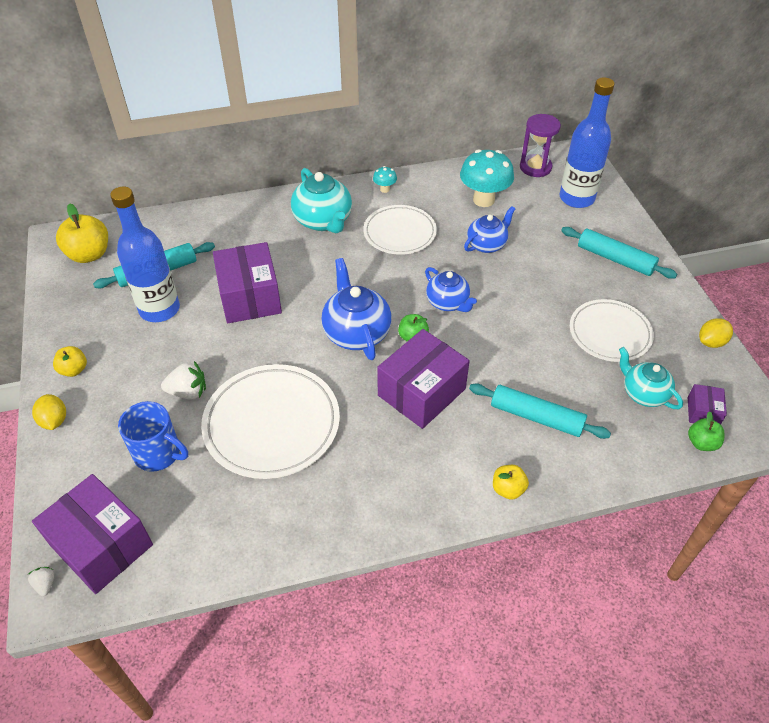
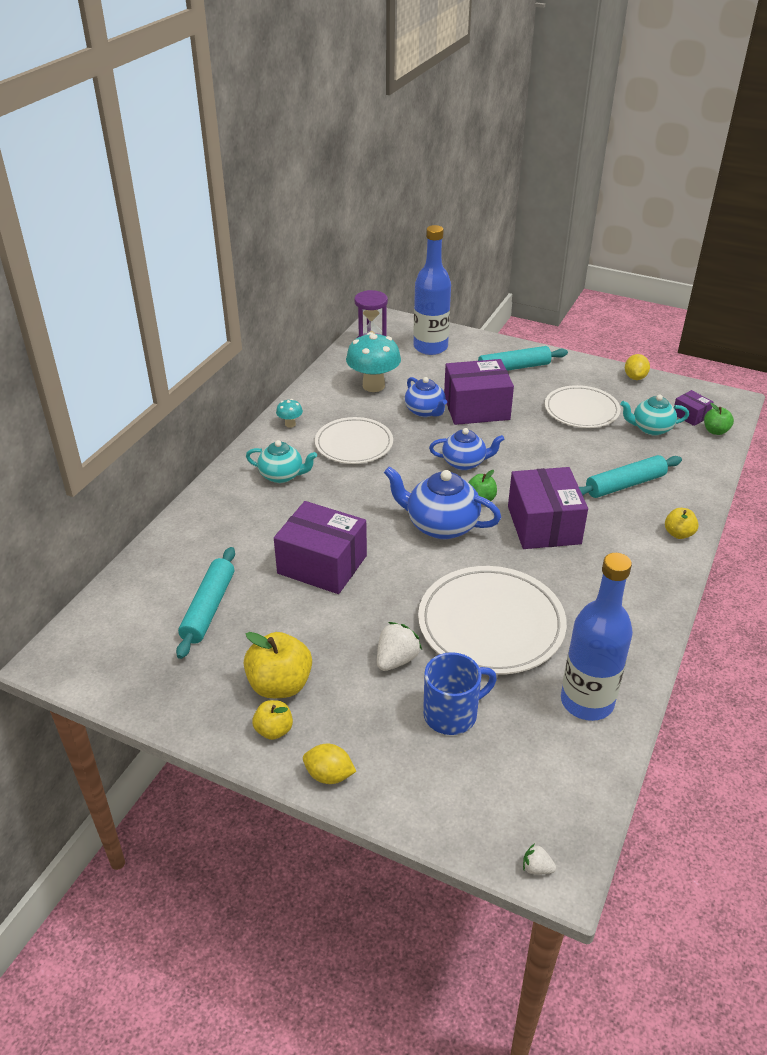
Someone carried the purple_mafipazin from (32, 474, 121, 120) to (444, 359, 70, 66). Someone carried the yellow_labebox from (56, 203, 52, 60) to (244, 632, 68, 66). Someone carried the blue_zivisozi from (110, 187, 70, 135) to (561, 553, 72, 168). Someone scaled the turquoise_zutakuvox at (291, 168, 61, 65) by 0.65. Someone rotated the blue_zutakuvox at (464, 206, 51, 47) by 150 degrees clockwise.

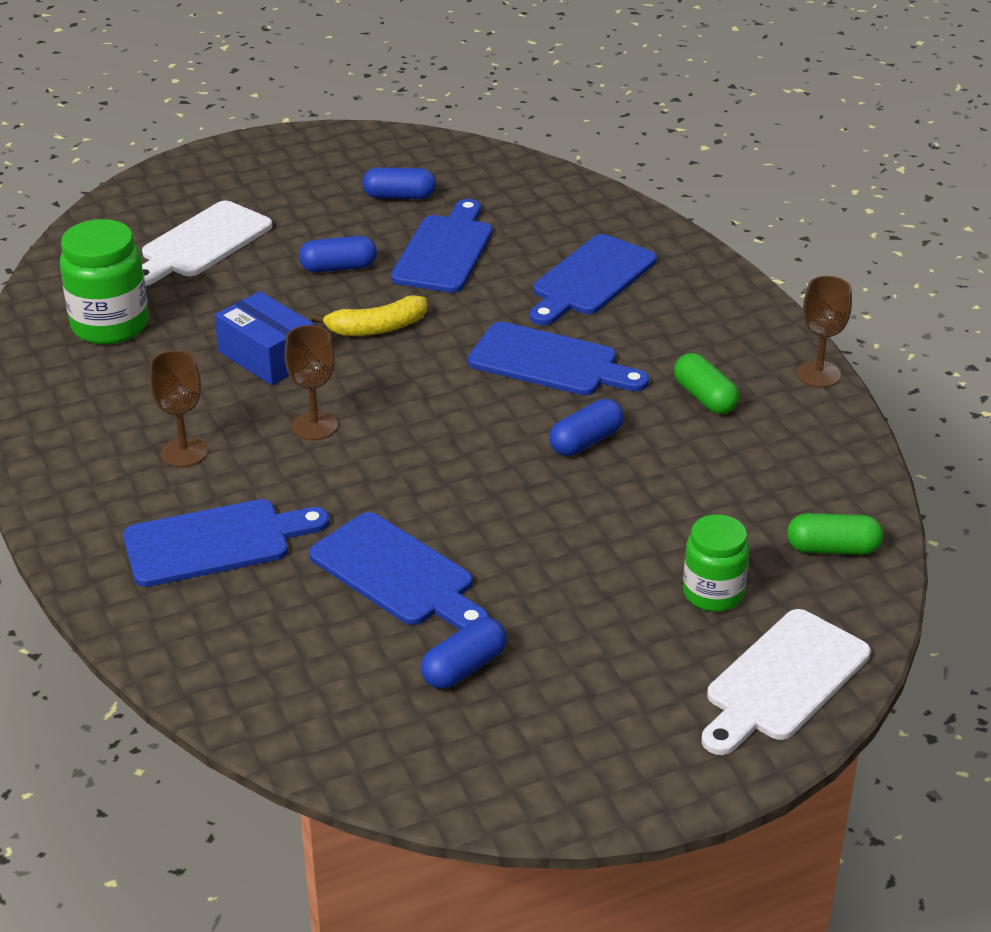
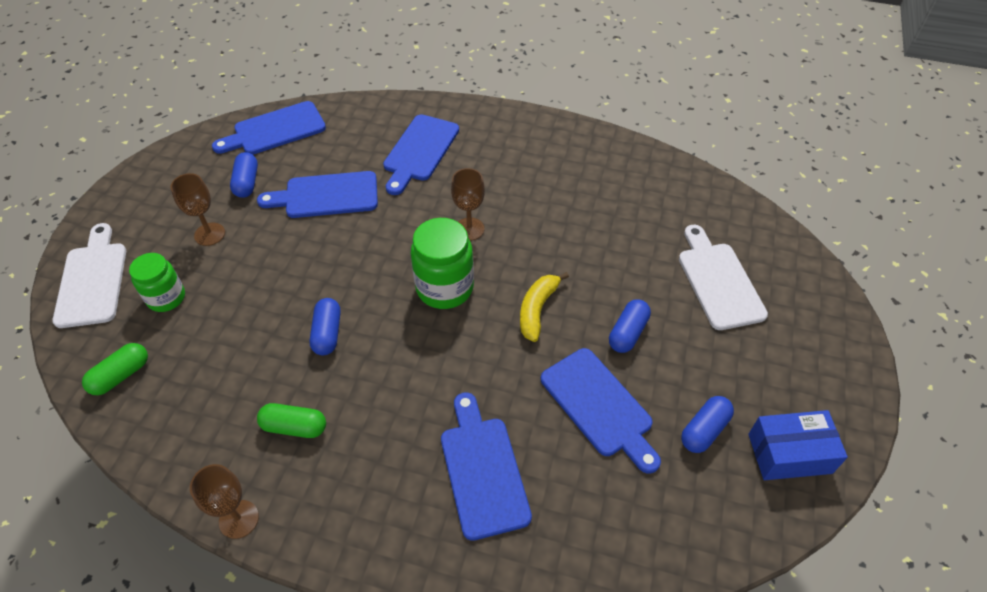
Someone carried the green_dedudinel from (60, 219, 89, 125) to (411, 218, 63, 91). Someone carried the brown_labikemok from (149, 350, 59, 117) to (170, 173, 55, 73). Someone carried the blue_mafipazin from (215, 291, 99, 94) to (748, 410, 100, 70). Someone carried the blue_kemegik from (468, 322, 181, 73) to (212, 101, 114, 54).

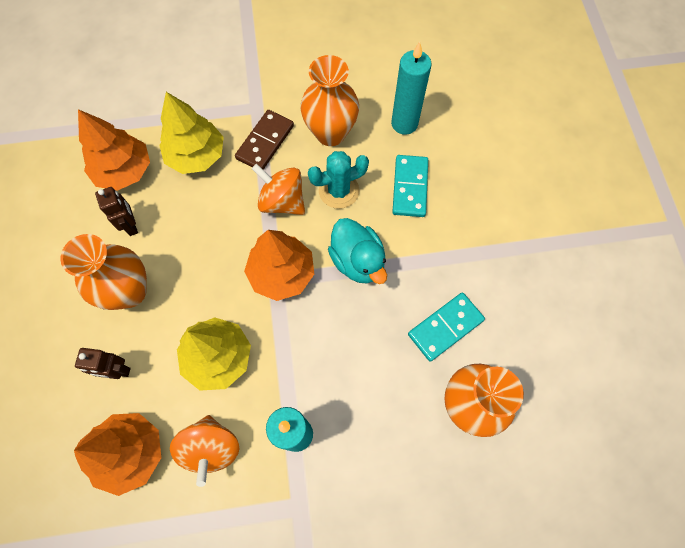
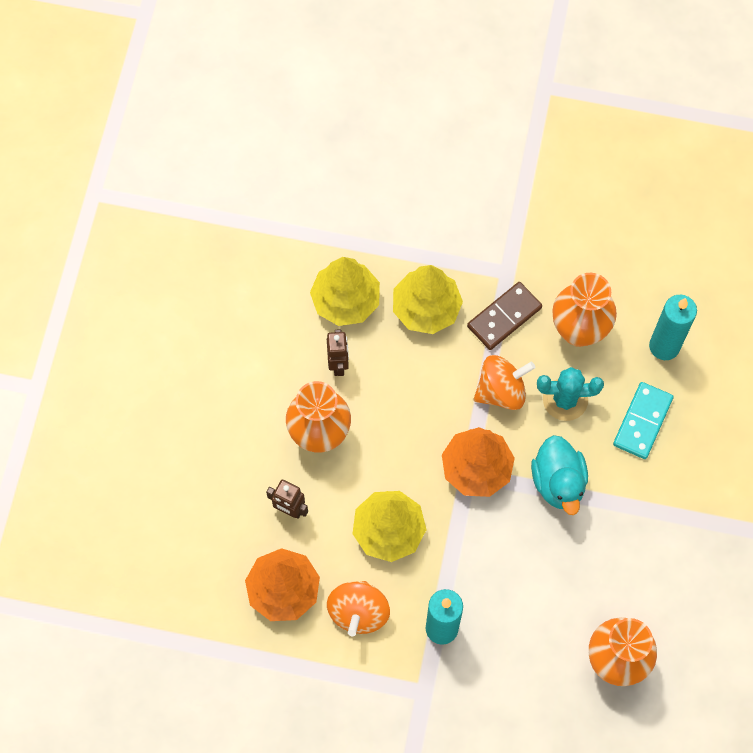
Someone repainted the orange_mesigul at (78, 109, 72, 82), which became the yellow_mesigul at (310, 257, 70, 69). Someone rotated the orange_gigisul at (252, 164, 53, 51) by 105 degrees clockwise. Someone took away the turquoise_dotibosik at (408, 293, 77, 69).

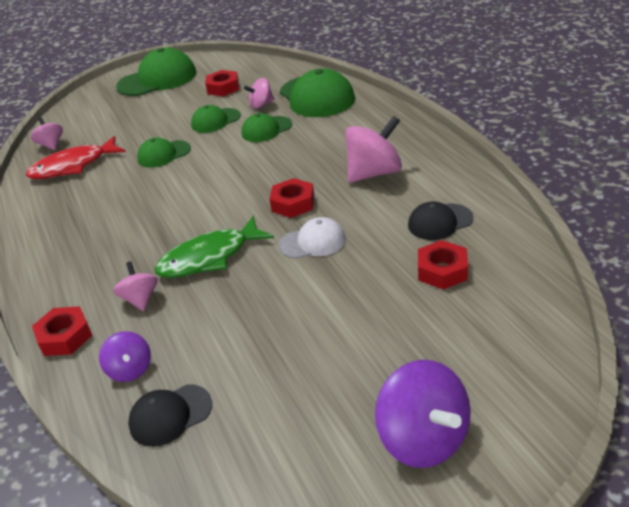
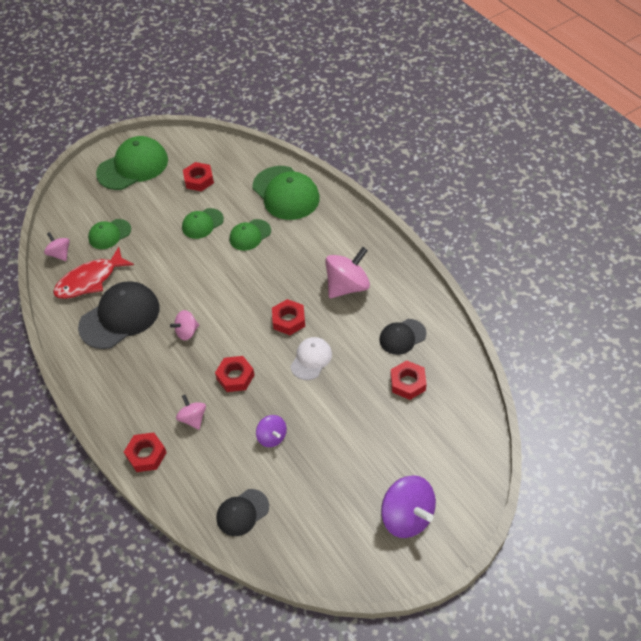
Someone carried the purple_gigisul from (99, 331, 52, 51) to (256, 415, 31, 32). Someone carried the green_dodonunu from (137, 138, 54, 30) to (88, 219, 43, 30). Someone swapped the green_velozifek at (155, 216, 119, 62) for the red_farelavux at (215, 356, 40, 36). Someone carried the pink_gigisul from (243, 78, 32, 31) to (170, 310, 29, 30). Someone rotated the white_dodonunu at (279, 217, 67, 42) by 45 degrees counterclockwise. Someone put down the black_dodonunu at (78, 281, 82, 68).

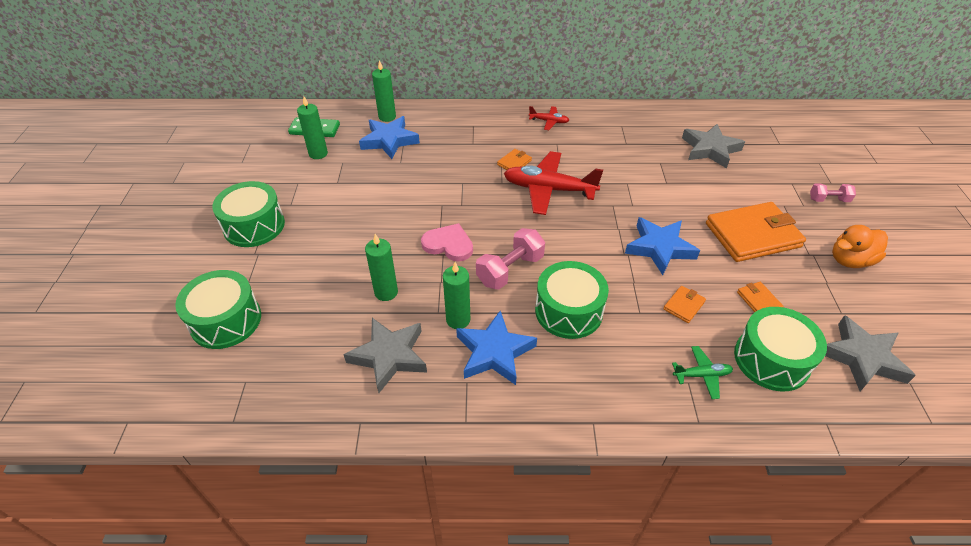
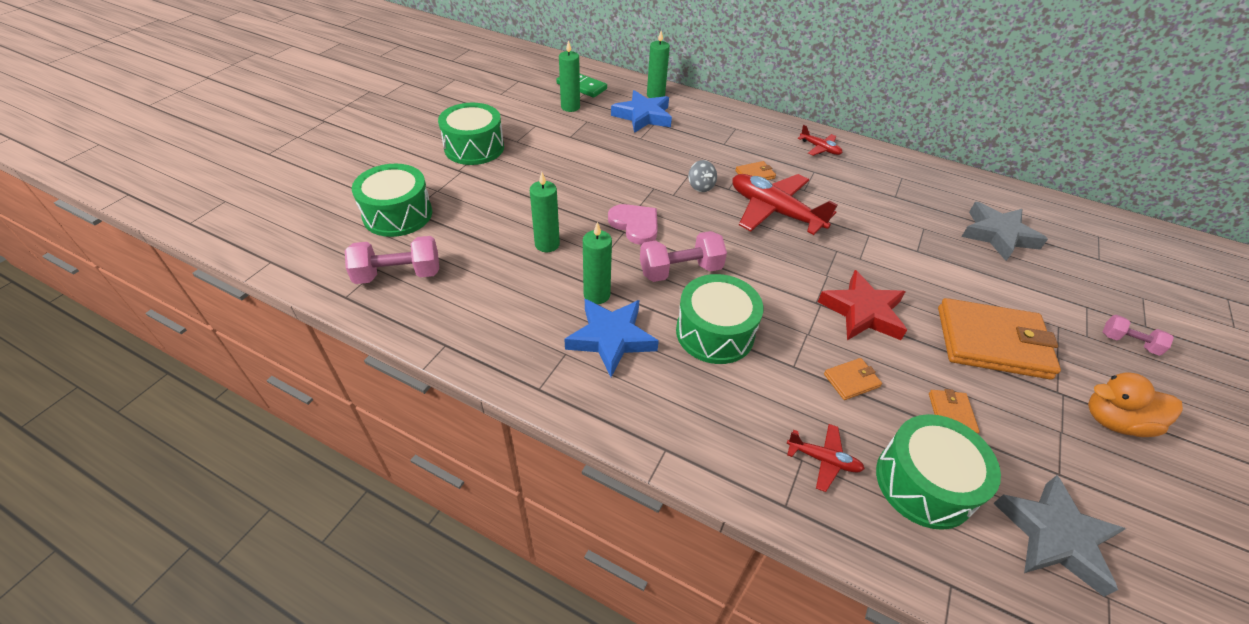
Someone took away the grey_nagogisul at (343, 318, 84, 75). Someone repainted the blue_nagogisul at (625, 217, 75, 58), which became the red_nagogisul at (818, 270, 89, 70). Someone repainted the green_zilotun at (672, 346, 61, 53), which became the red_zilotun at (787, 424, 78, 68). Someone put down the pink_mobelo at (345, 236, 94, 48). Someone put down the grey_gigisul at (688, 160, 29, 32).

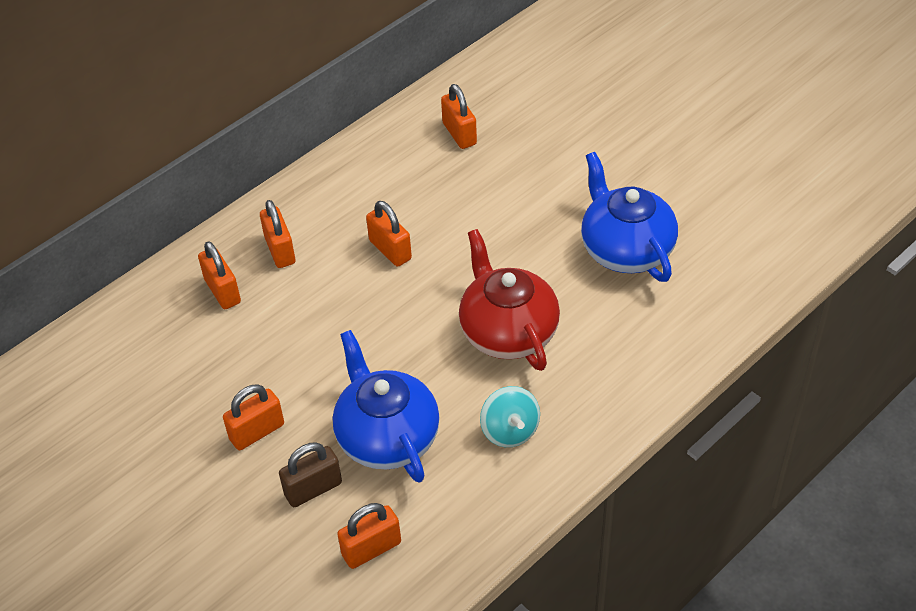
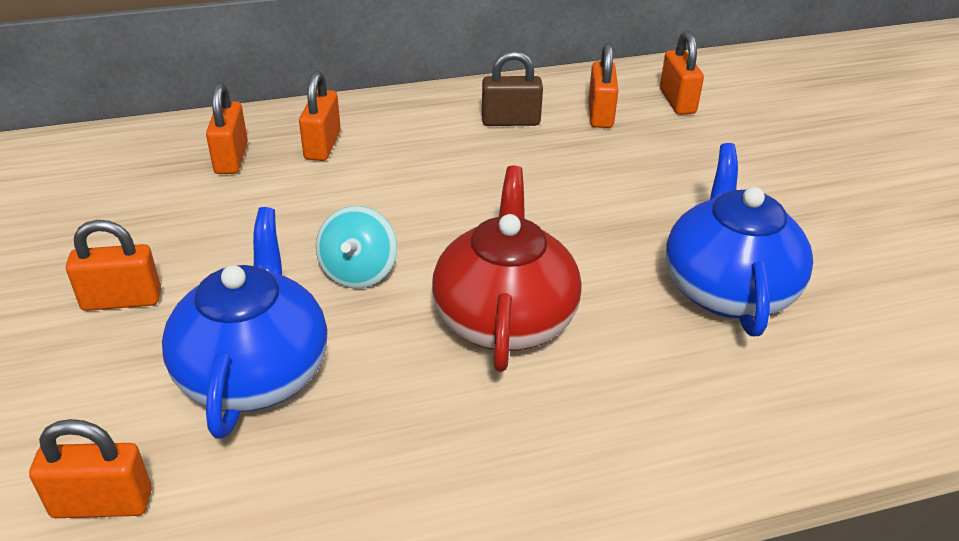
Someone carried the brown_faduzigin from (279, 442, 63, 65) to (482, 51, 61, 75). Someone carried the orange_faduzigin from (366, 201, 46, 66) to (660, 31, 44, 84). Someone carried the turquoise_gigisul from (480, 386, 60, 61) to (316, 206, 81, 82).

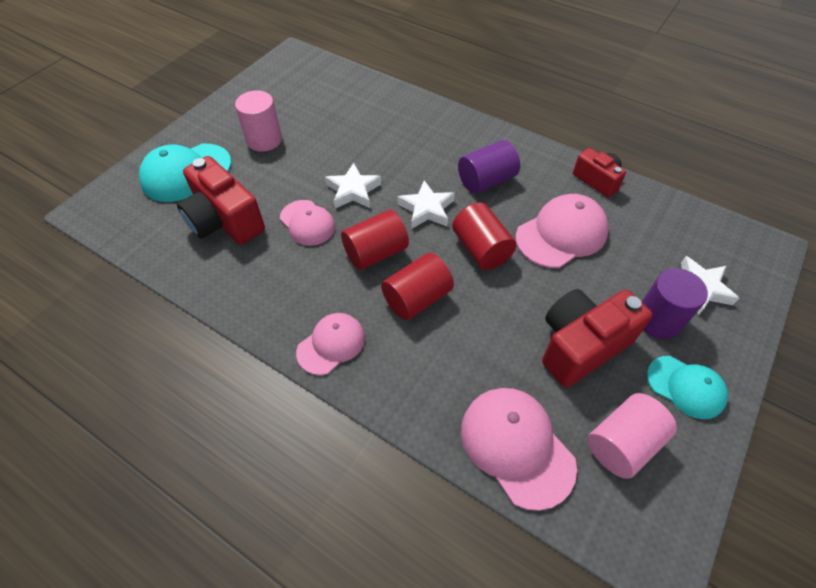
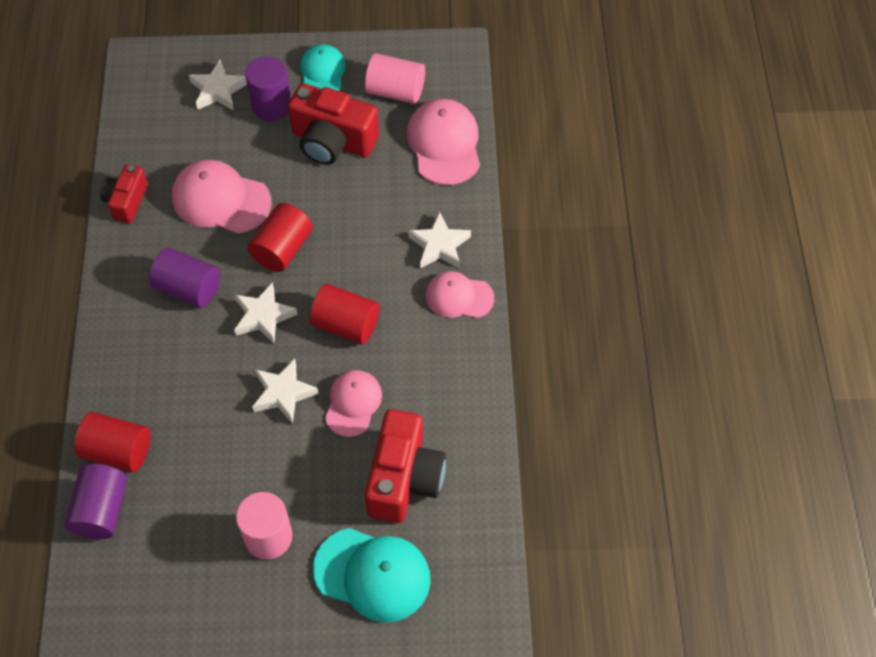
Someone carried the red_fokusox from (381, 253, 73, 67) to (74, 412, 77, 60). Someone rotated the pink_dodonunu at (461, 388, 116, 123) by 150 degrees clockwise. Someone put down the purple_fokusox at (65, 464, 62, 75). Someone put down the white_nagogisul at (408, 212, 63, 56).

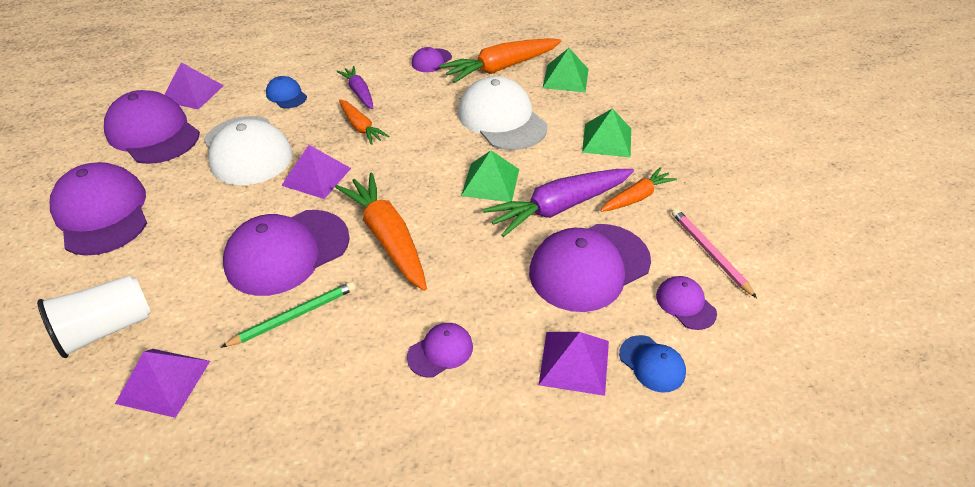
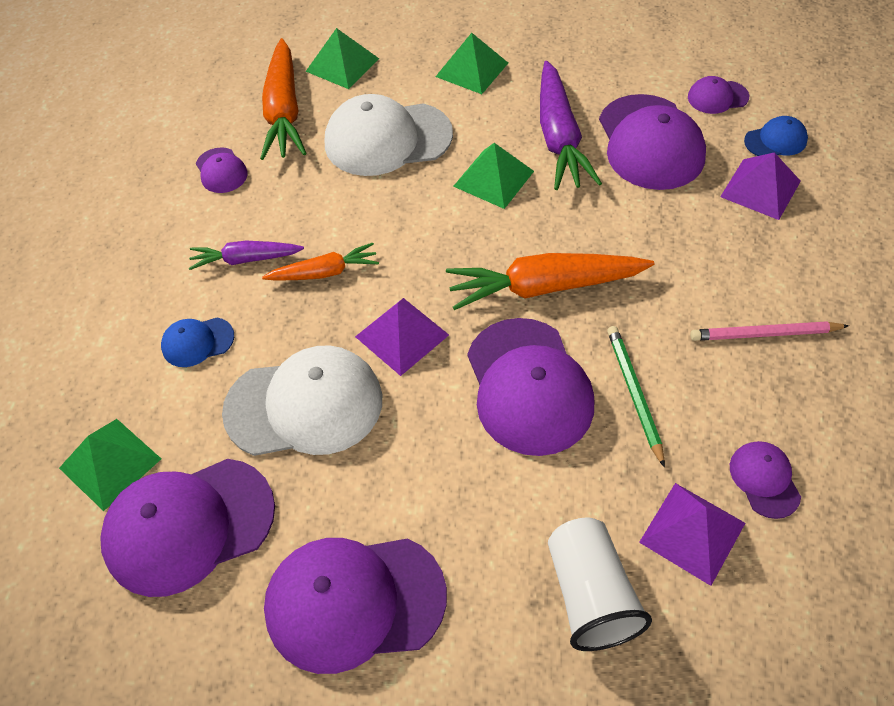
Someone repainted the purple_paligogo at (164, 62, 60, 48), which became the green_paligogo at (59, 419, 102, 92). Someone carried the purple_dodonunu from (407, 323, 66, 55) to (730, 441, 71, 78). Someone took away the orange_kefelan at (600, 167, 77, 45). Someone carried the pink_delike from (672, 209, 85, 89) to (690, 321, 159, 20).

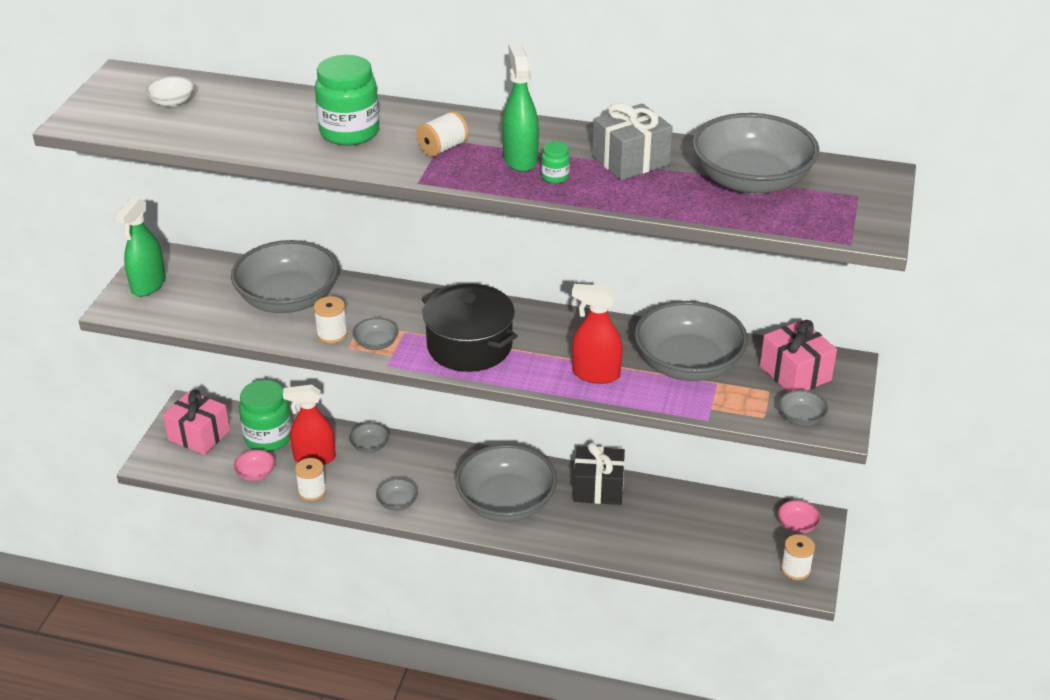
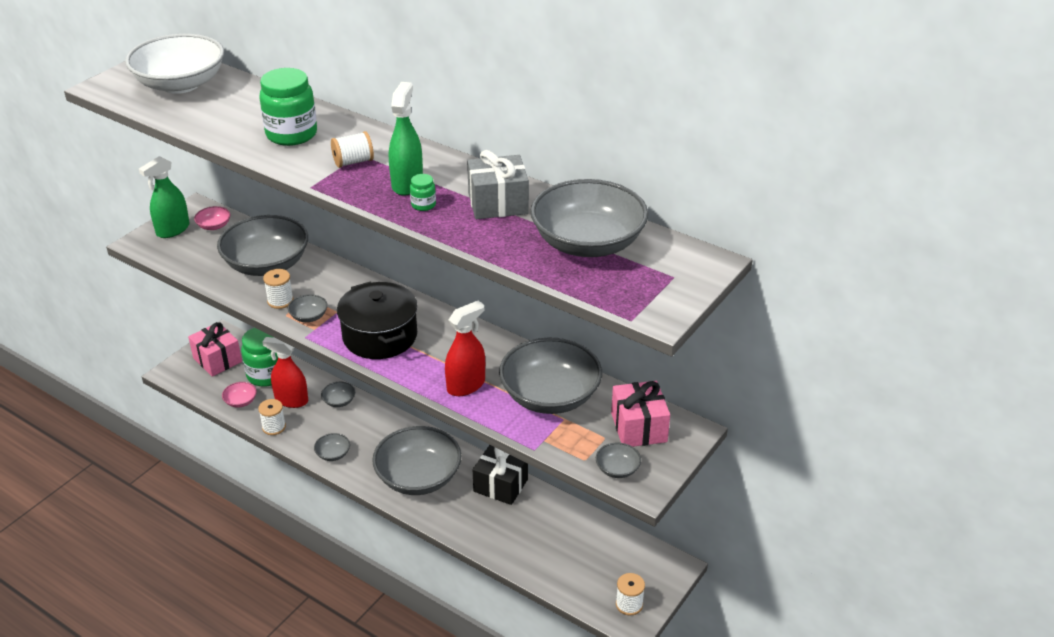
Someone scaled the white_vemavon at (145, 76, 49, 31) by 2.39. Someone rotated the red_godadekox at (572, 284, 51, 100) by 105 degrees clockwise. Someone carried the pink_vemavon from (778, 500, 43, 34) to (194, 206, 37, 24).

